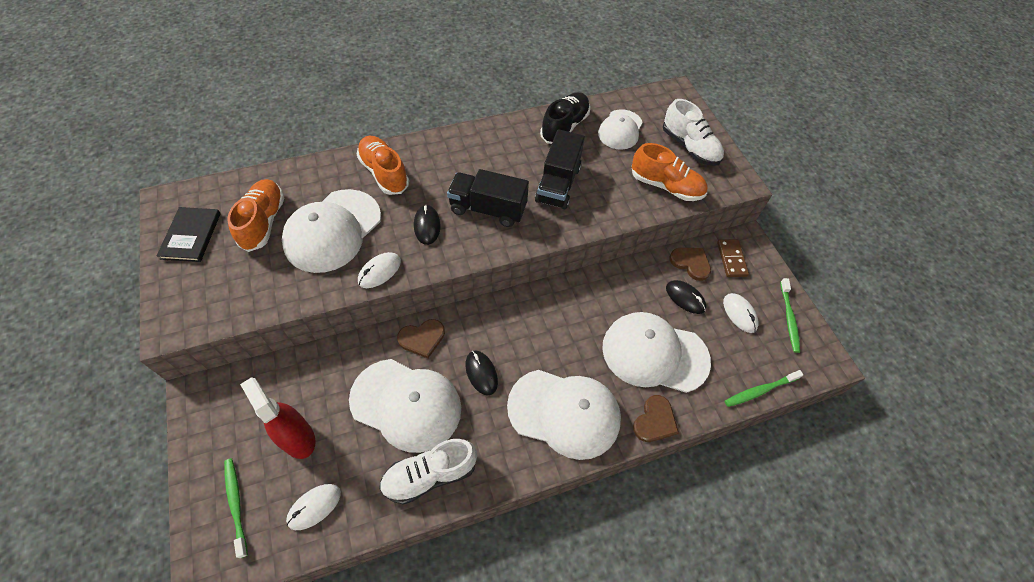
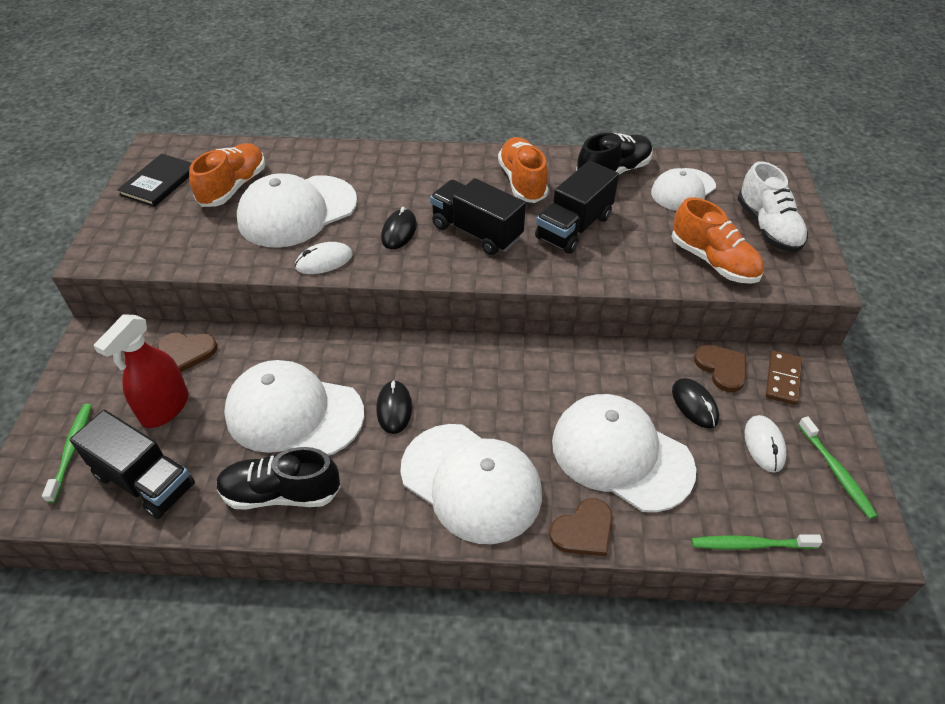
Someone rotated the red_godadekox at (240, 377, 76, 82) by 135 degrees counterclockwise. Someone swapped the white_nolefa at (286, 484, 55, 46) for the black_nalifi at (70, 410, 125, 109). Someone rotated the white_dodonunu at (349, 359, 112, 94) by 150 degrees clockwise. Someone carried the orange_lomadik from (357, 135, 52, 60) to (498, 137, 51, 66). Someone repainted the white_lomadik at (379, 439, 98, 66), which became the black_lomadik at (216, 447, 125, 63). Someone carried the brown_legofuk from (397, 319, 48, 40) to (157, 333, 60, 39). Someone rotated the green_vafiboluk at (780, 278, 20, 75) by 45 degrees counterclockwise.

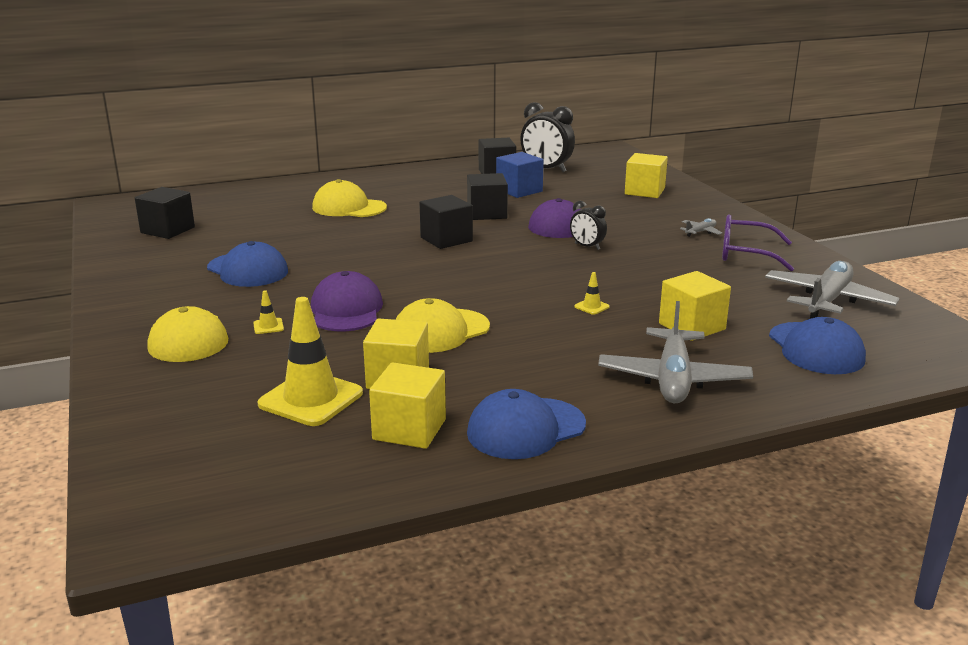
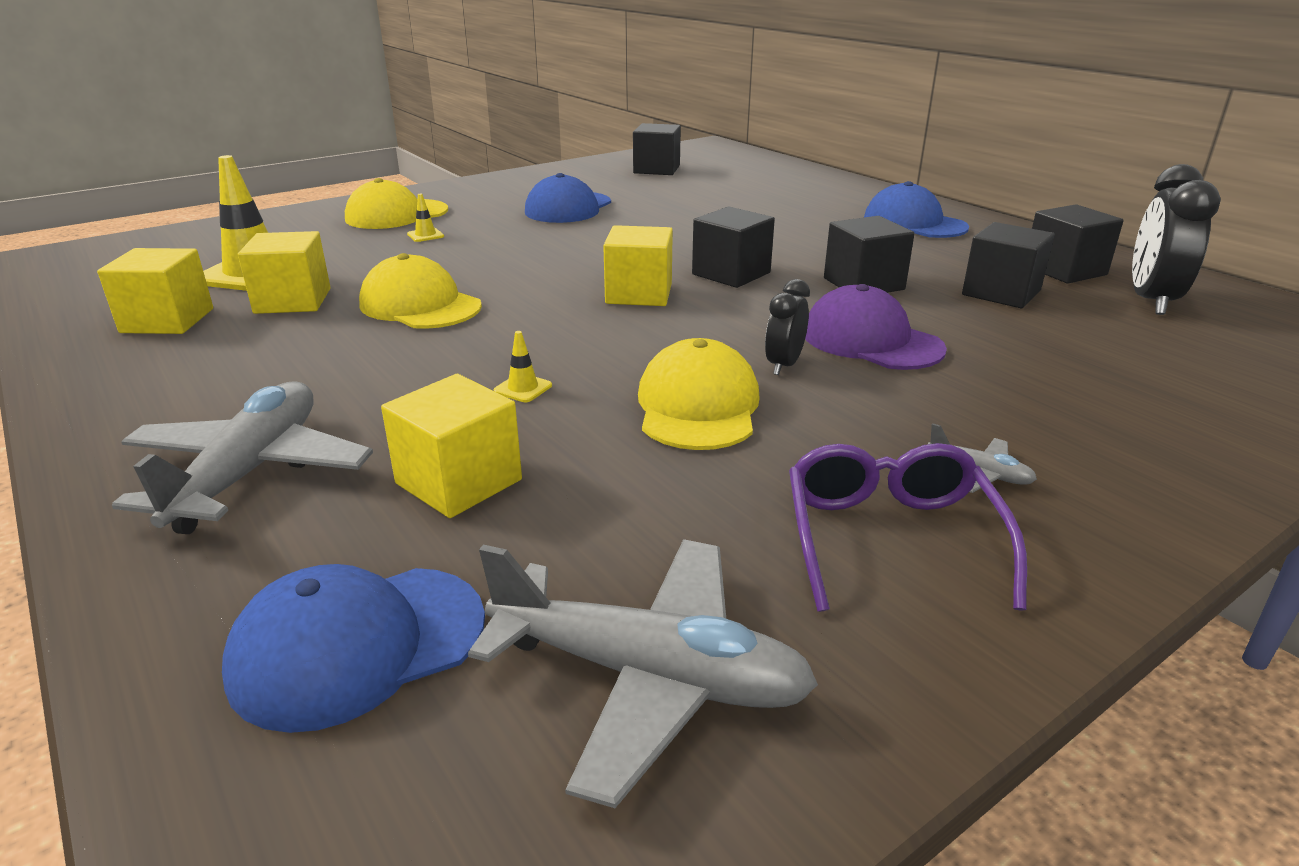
Someone took away the purple_dodonunu at (311, 271, 72, 61). Someone carried the yellow_dodonunu from (312, 179, 75, 38) to (638, 338, 122, 112). Someone carried the blue_dodonunu from (467, 389, 119, 70) to (864, 181, 105, 57). Someone repainted the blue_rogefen at (496, 152, 48, 46), which became the black_rogefen at (962, 222, 93, 86). Someone rotated the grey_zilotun at (598, 301, 155, 102) by 105 degrees clockwise. Someone carried the yellow_rogefen from (625, 153, 43, 45) to (603, 225, 70, 81).

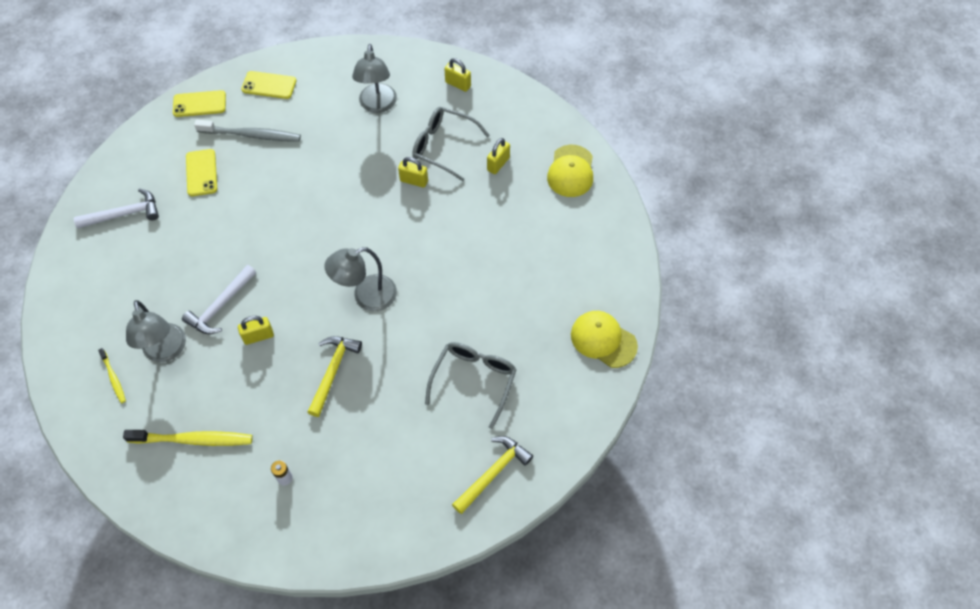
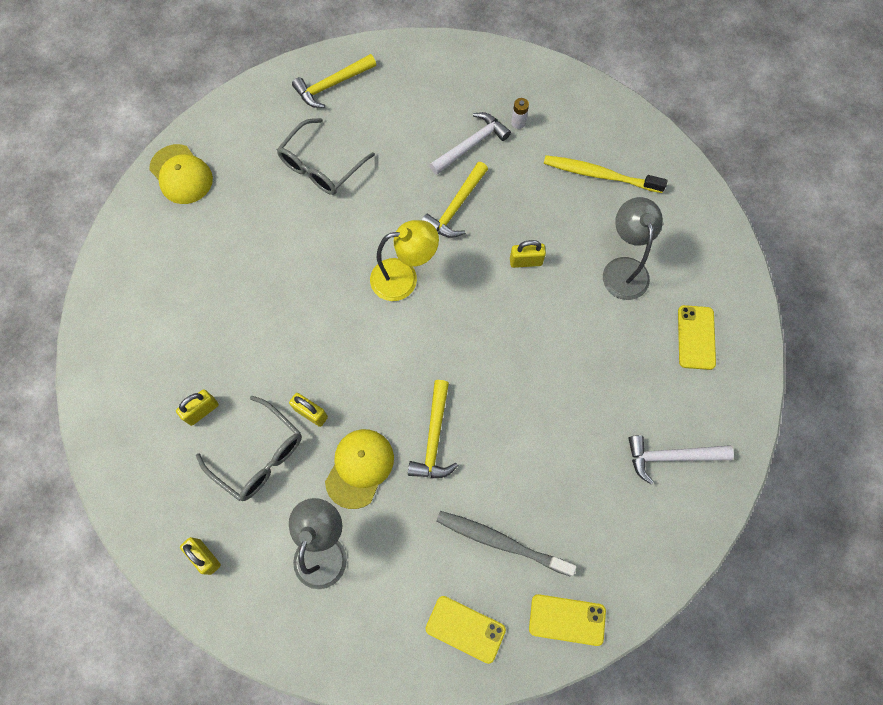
Someone took away the yellow_vafiboluk at (98, 348, 28, 55). Someone carried the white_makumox from (182, 265, 74, 69) to (430, 112, 81, 63). Someone carried the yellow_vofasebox from (186, 149, 31, 47) to (678, 305, 38, 65). Someone repainted the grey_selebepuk at (324, 247, 73, 64), which became the yellow_selebepuk at (370, 220, 69, 81). Someone carried the yellow_dodonunu from (547, 145, 46, 52) to (325, 429, 69, 80). Someone put down the yellow_makumox at (408, 380, 50, 98).

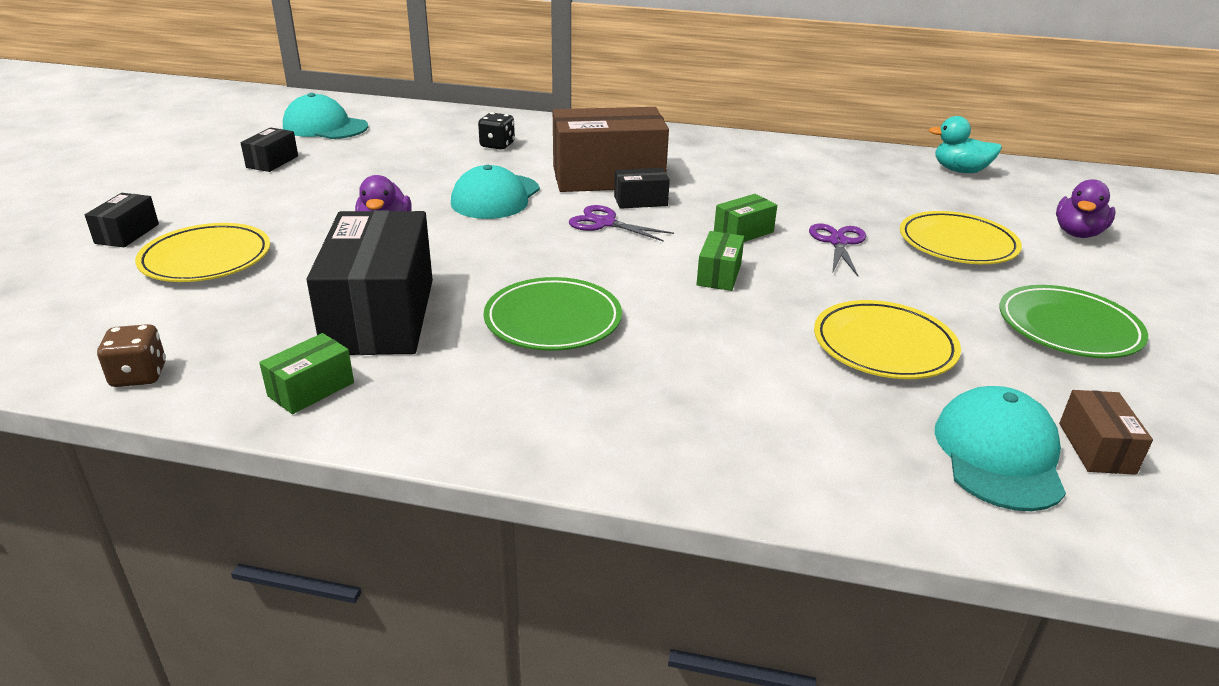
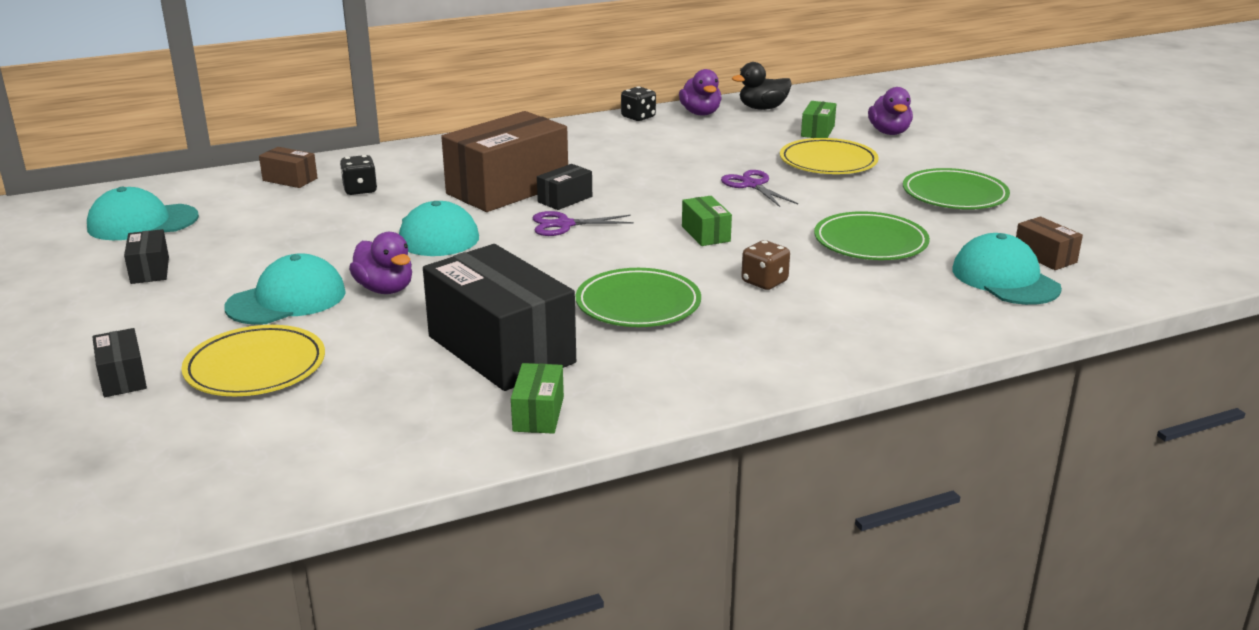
Someone carried the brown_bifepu from (97, 324, 69, 63) to (741, 240, 49, 50). Someone carried the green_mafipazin from (714, 194, 63, 48) to (801, 101, 35, 37). Someone repainted the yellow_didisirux at (814, 300, 147, 79), which became the green_didisirux at (814, 211, 116, 49). Someone repainted the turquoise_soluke at (929, 116, 73, 57), which became the black_soluke at (732, 62, 60, 48). Someone put down the turquoise_dodonunu at (224, 253, 122, 72). Someone put down the brown_mafipazin at (259, 147, 59, 41). Someone put down the black_bifepu at (621, 86, 35, 35). Someone put down the purple_soluke at (679, 69, 43, 47).

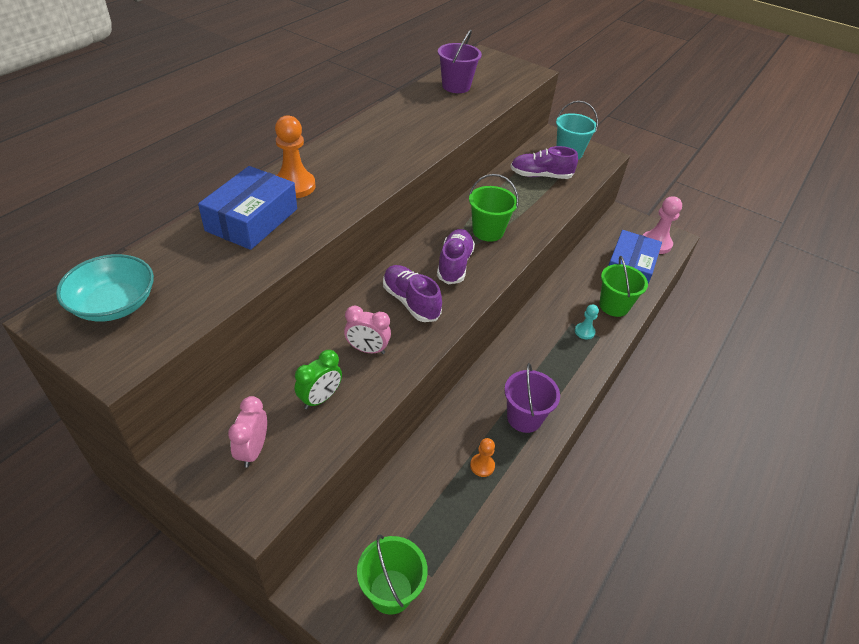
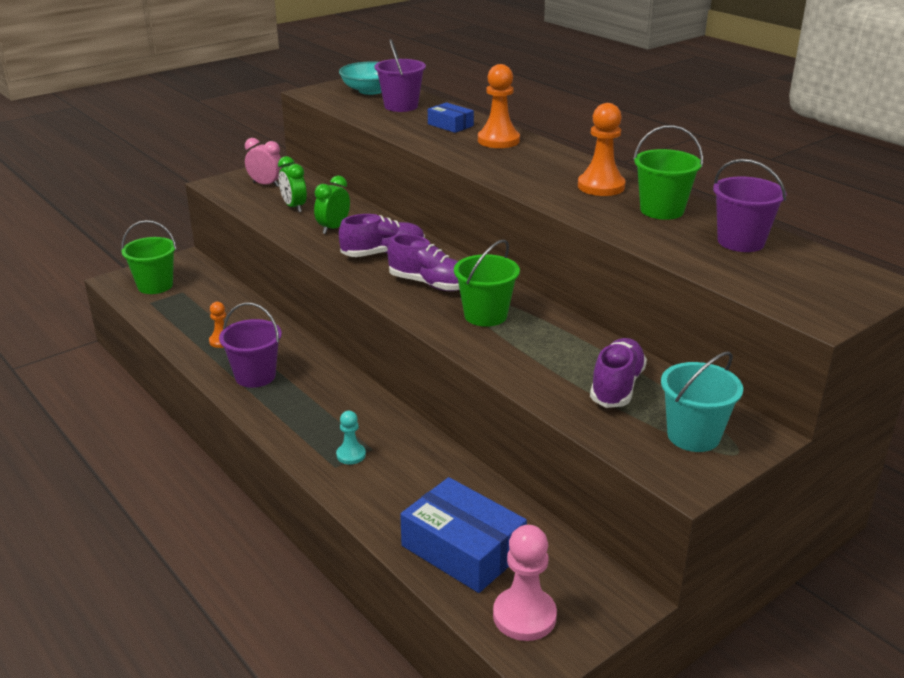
Someone scaled the blue_mafipazin at (198, 166, 99, 84) by 0.54. Someone repainted the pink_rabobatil at (344, 306, 47, 48), which became the green_rabobatil at (314, 176, 36, 58). Someone carried the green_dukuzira from (599, 256, 49, 61) to (633, 125, 70, 95). Someone put down the purple_dukuzira at (374, 39, 52, 73). Someone put down the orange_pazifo at (578, 103, 48, 93).

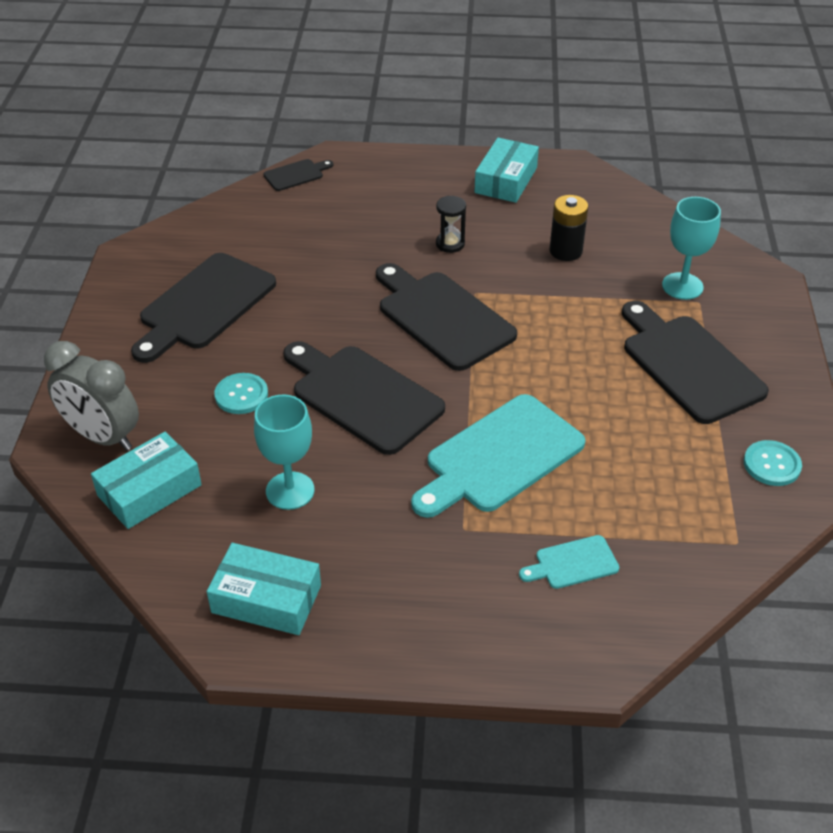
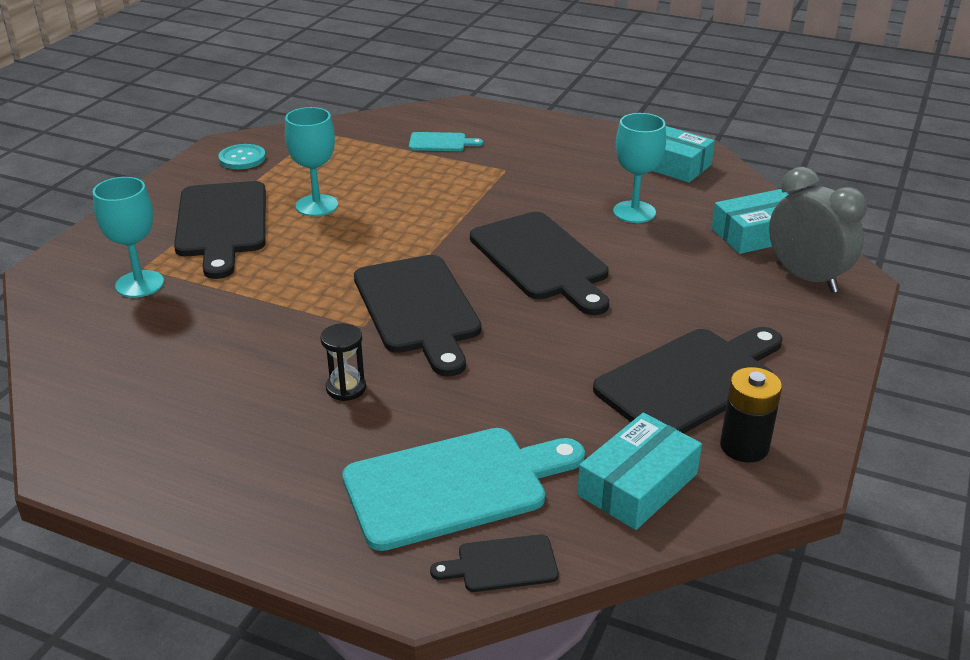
Someone took away the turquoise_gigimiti at (214, 373, 54, 41). Someone carried the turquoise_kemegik from (411, 394, 174, 124) to (342, 428, 243, 123). Someone carried the turquoise_mafipazin from (474, 138, 65, 65) to (577, 412, 125, 118). Someone carried the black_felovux from (549, 195, 39, 66) to (720, 367, 62, 95). Someone put down the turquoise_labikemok at (285, 107, 53, 109).

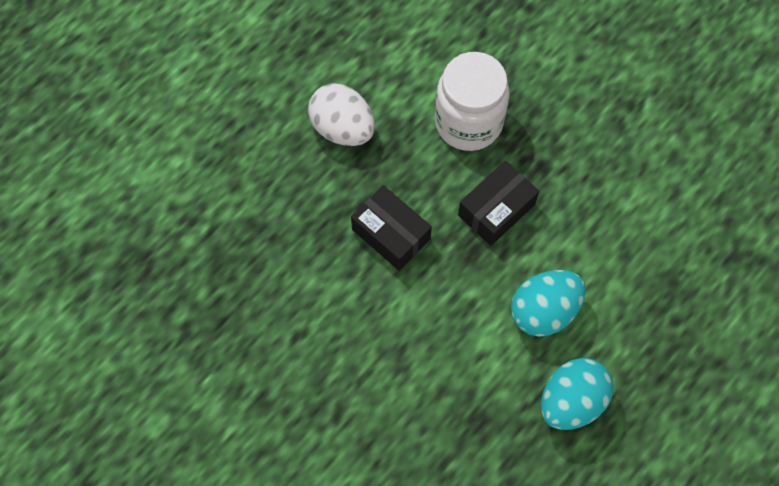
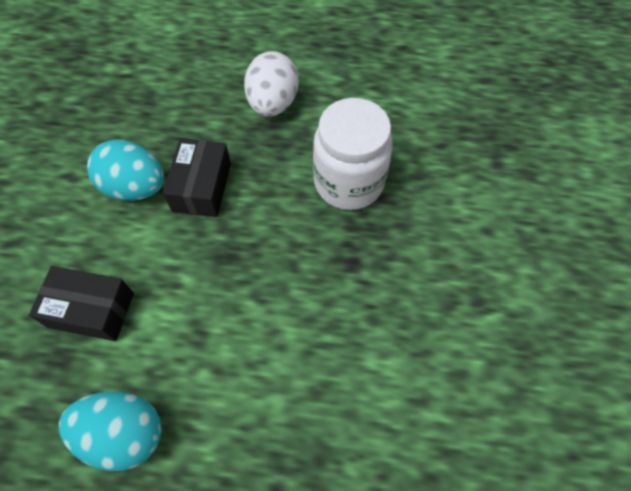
Someone carried the black_mafipazin from (458, 161, 81, 85) to (29, 266, 105, 75). Someone carried the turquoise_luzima from (511, 270, 75, 67) to (87, 140, 77, 61).

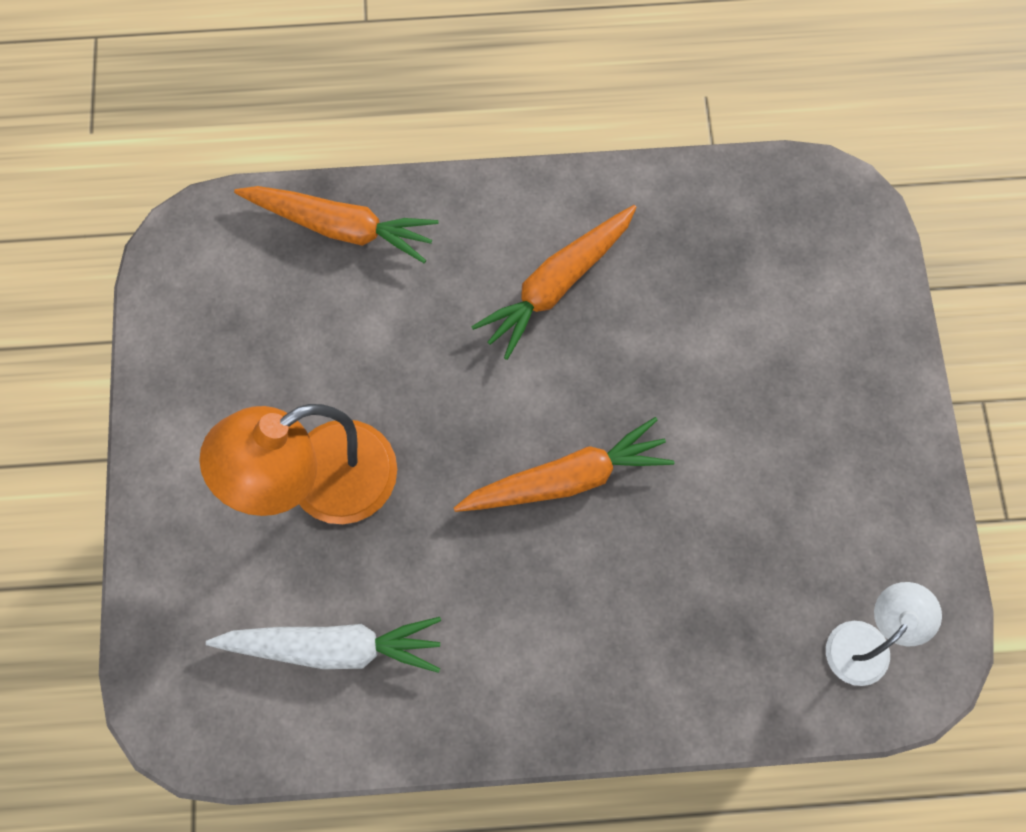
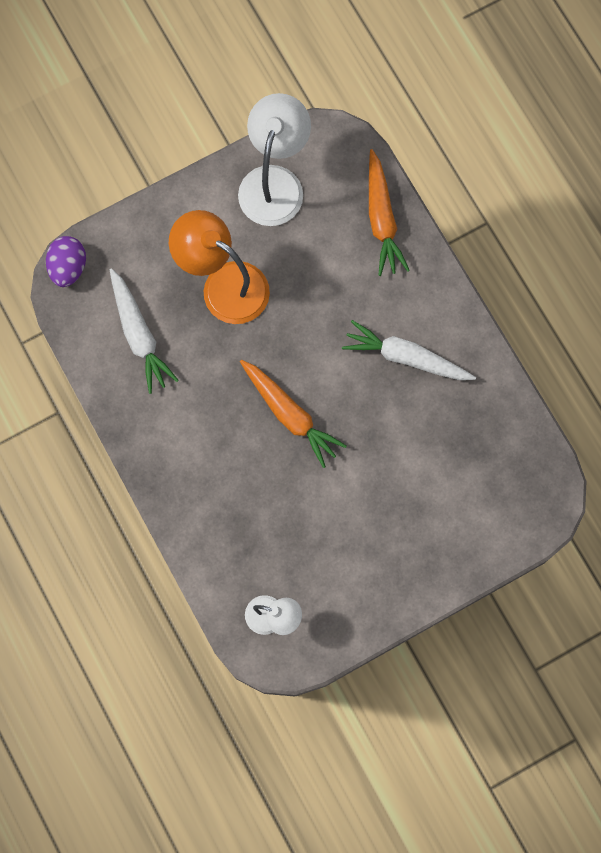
Someone repainted the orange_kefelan at (471, 205, 166, 155), which became the white_kefelan at (342, 320, 134, 60). Someone put down the purple_luzima at (46, 236, 40, 51). Someone put down the white_selebepuk at (238, 93, 73, 133).

